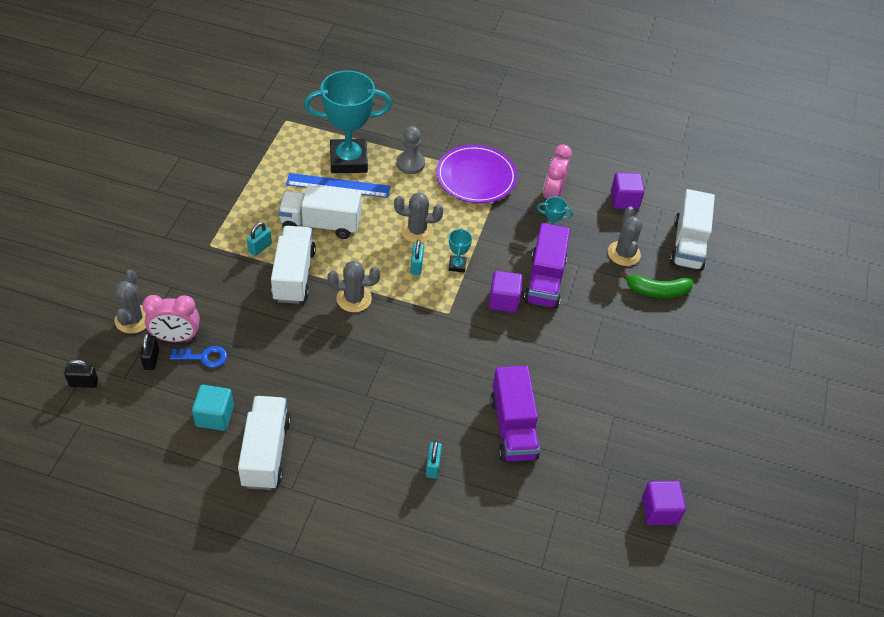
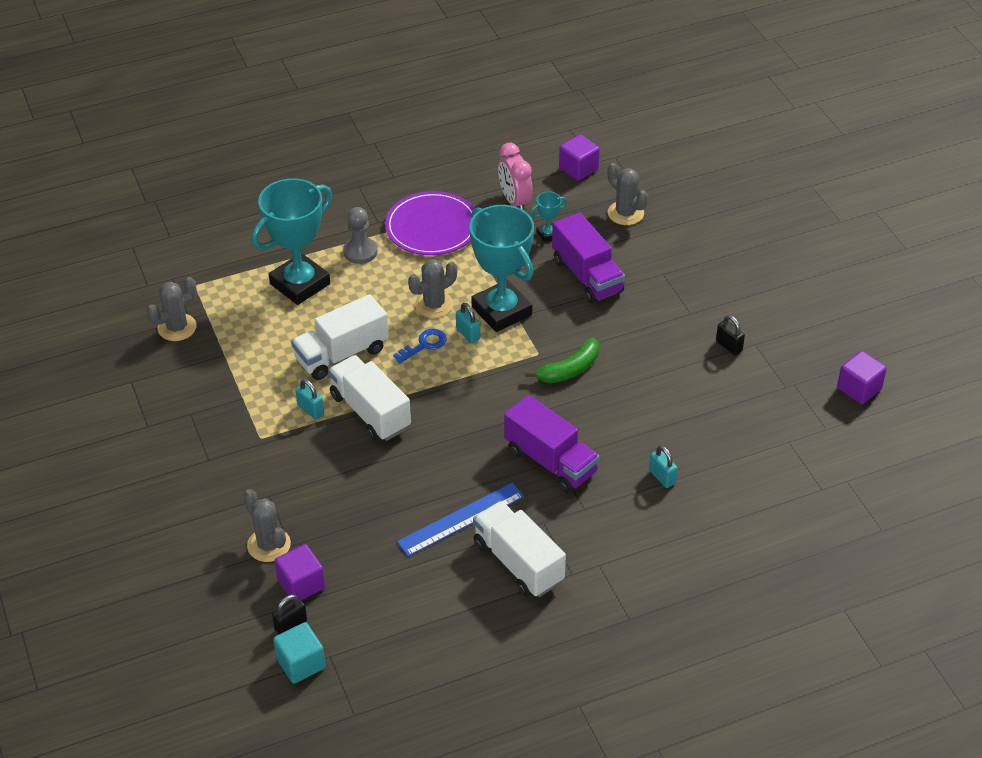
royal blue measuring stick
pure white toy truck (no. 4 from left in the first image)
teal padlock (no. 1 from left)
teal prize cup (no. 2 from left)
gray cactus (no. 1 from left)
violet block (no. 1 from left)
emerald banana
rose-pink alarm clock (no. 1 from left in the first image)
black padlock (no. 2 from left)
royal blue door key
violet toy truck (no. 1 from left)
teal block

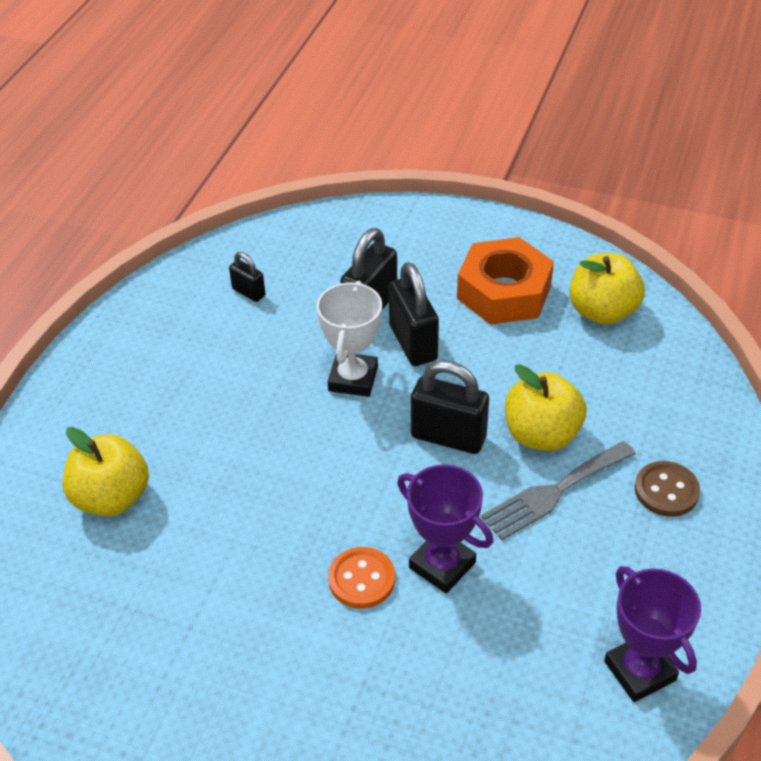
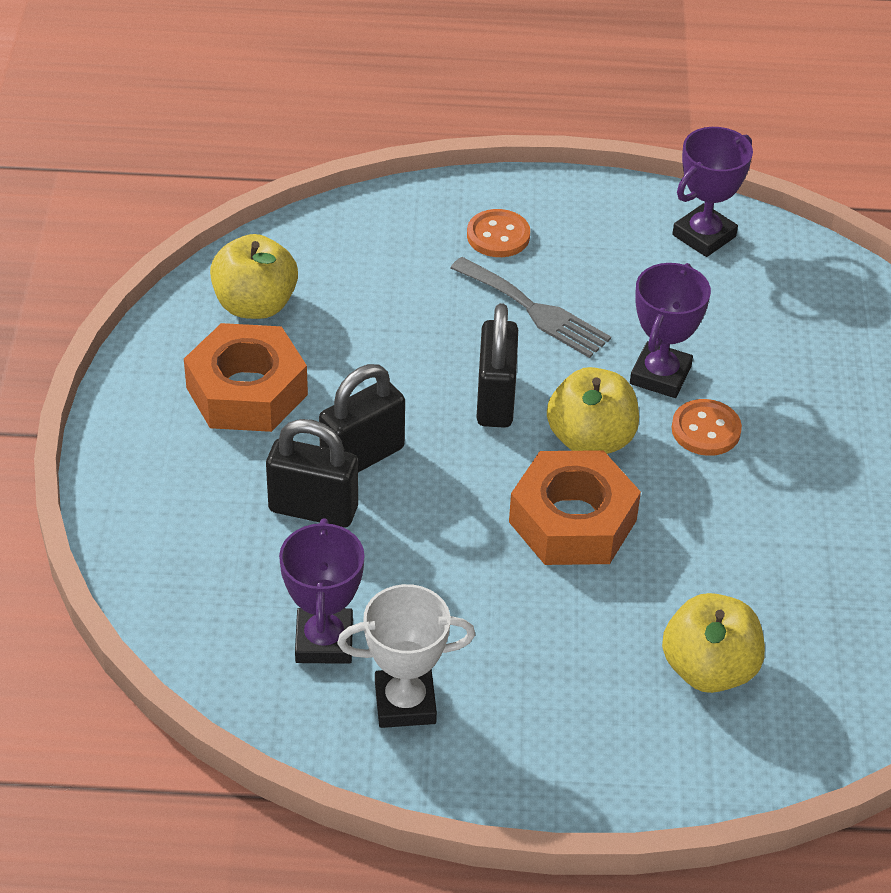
violet prize cup (no. 1 from left)
pure white prize cup
bright yellow apple fruit (no. 2 from left)
orange shirt button (no. 1 from left)
orange nut (no. 2 from left)

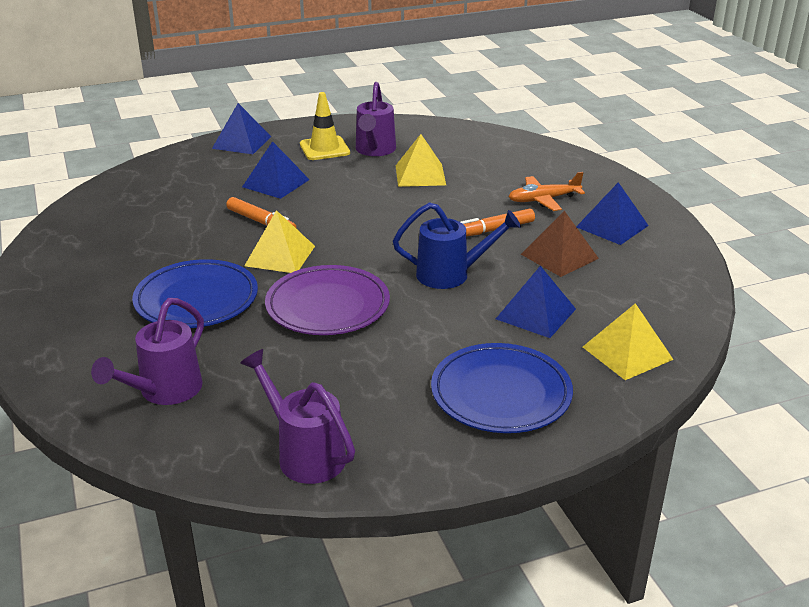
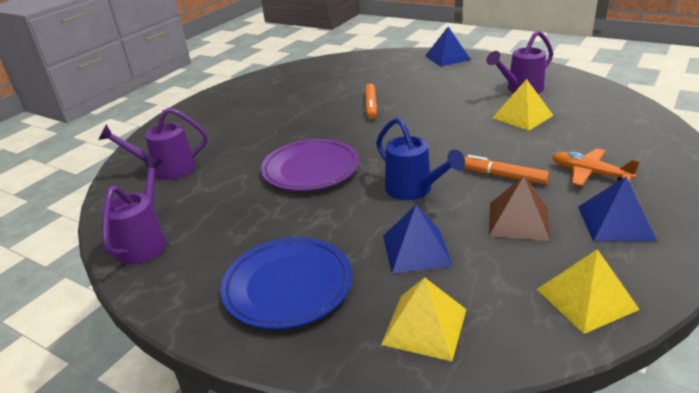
bright yellow traffic cone
royal blue pyramid (no. 2 from left in the first image)
bright yellow pyramid (no. 3 from left)
royal blue dinner plate (no. 1 from left in the first image)

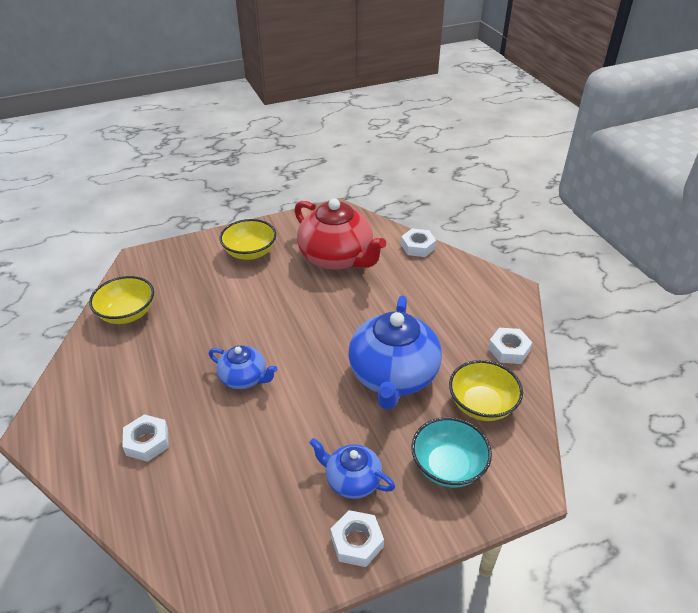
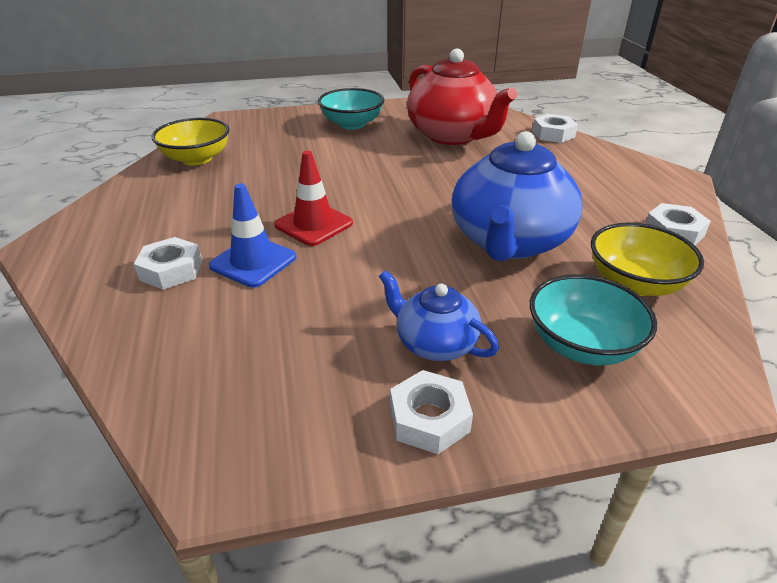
teal deep dish (no. 1 from left)
crimson traffic cone
royal blue traffic cone

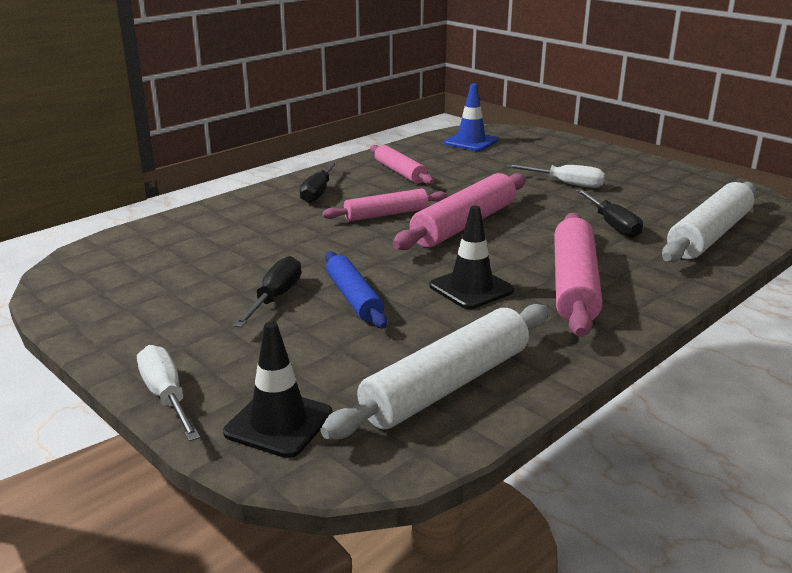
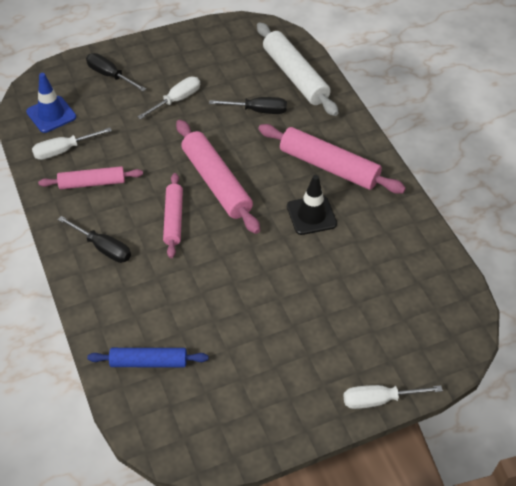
royal blue rolling pin
black screwdriver (no. 2 from left)
pure white rolling pin (no. 1 from left in the first image)
black traffic cone (no. 1 from left in the first image)
pure white screwdriver (no. 1 from left)

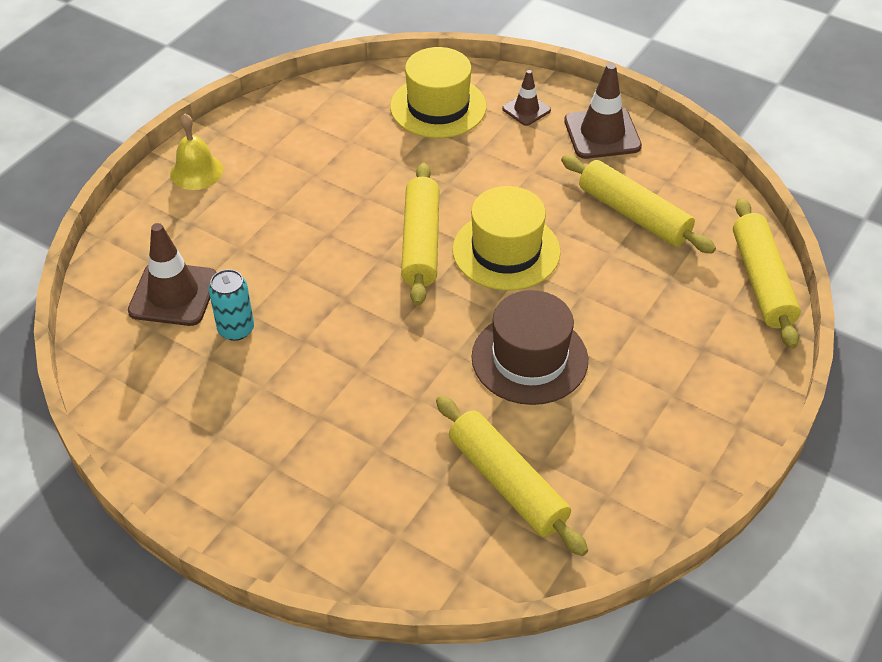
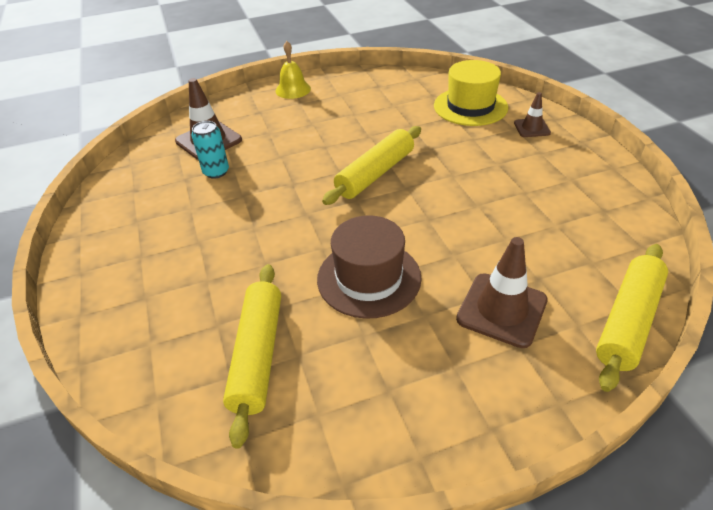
dark brown traffic cone (no. 2 from left)
bright yellow rolling pin (no. 3 from left in the first image)
bright yellow tall hat (no. 2 from left in the first image)

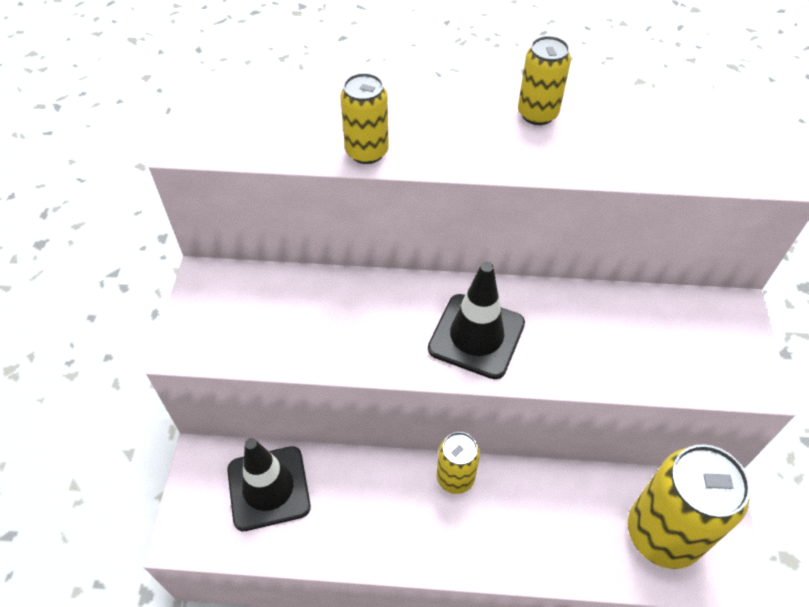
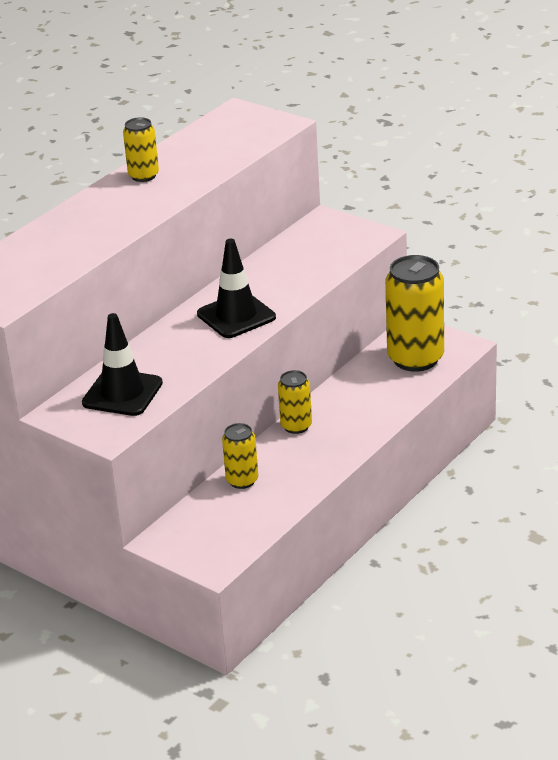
bright yellow soda can (no. 2 from left)
black traffic cone (no. 1 from left)

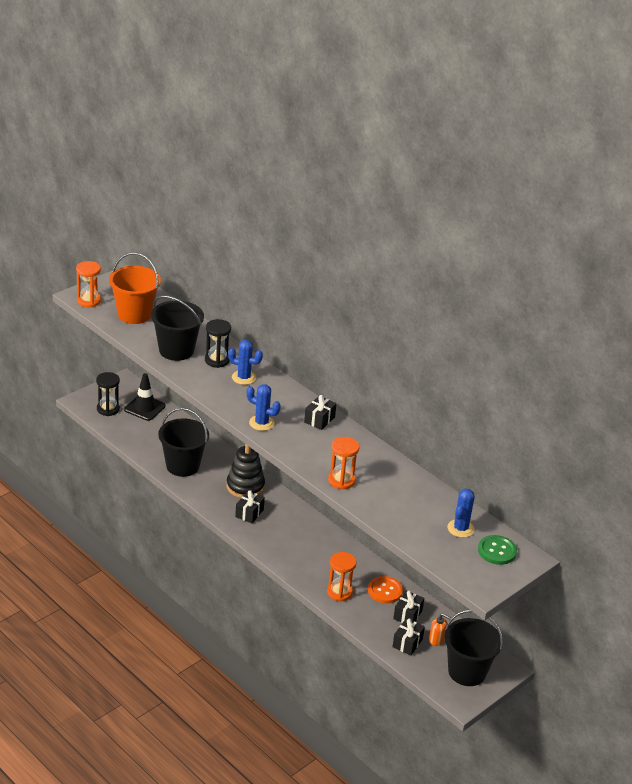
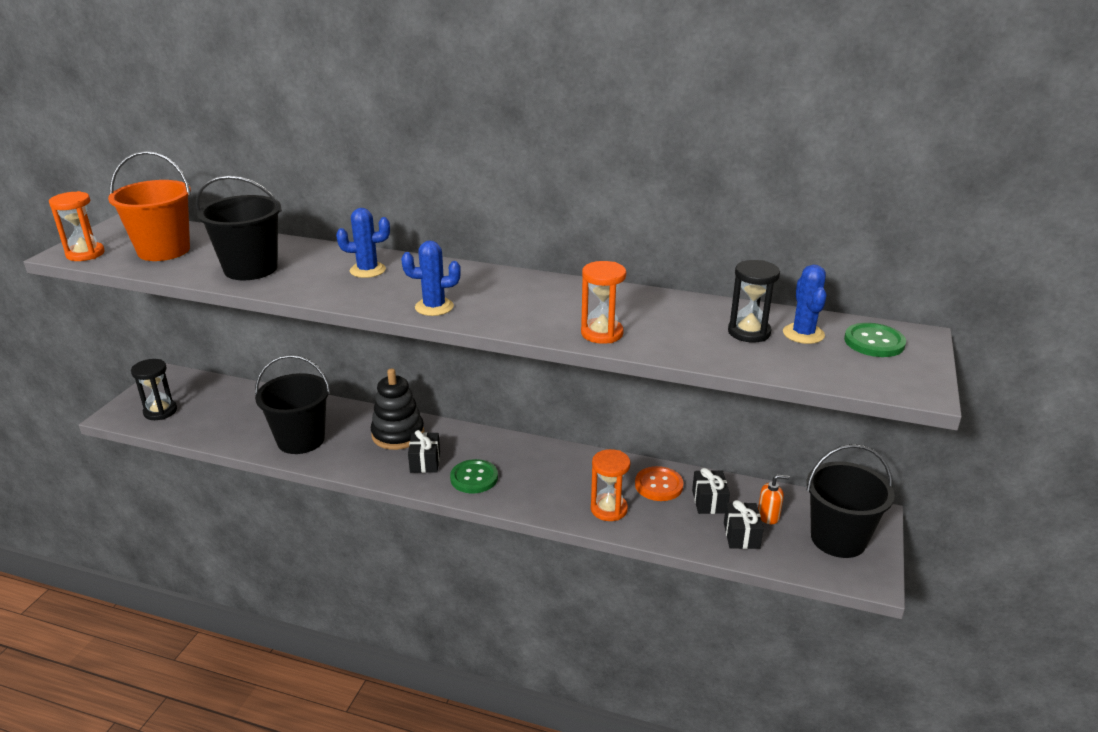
black sand timer (no. 2 from left)
black traffic cone
black wrapped gift (no. 2 from left in the first image)
emerald shirt button (no. 1 from left)

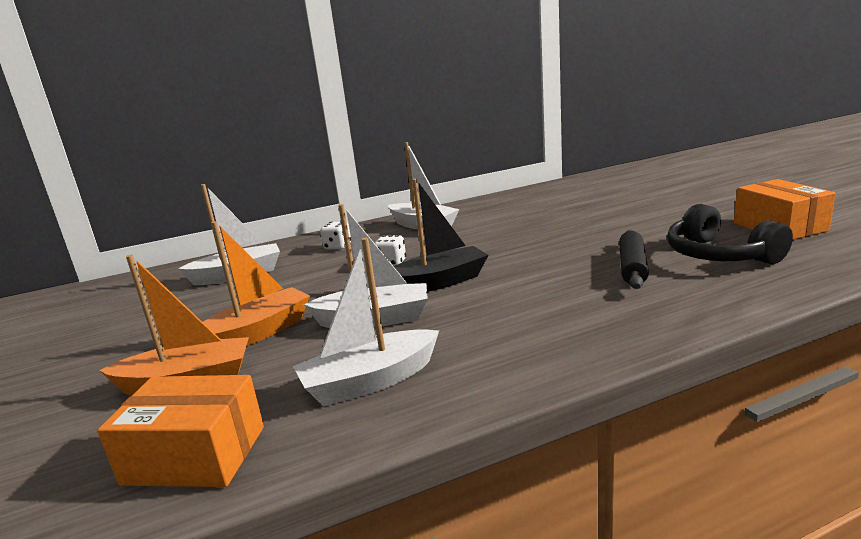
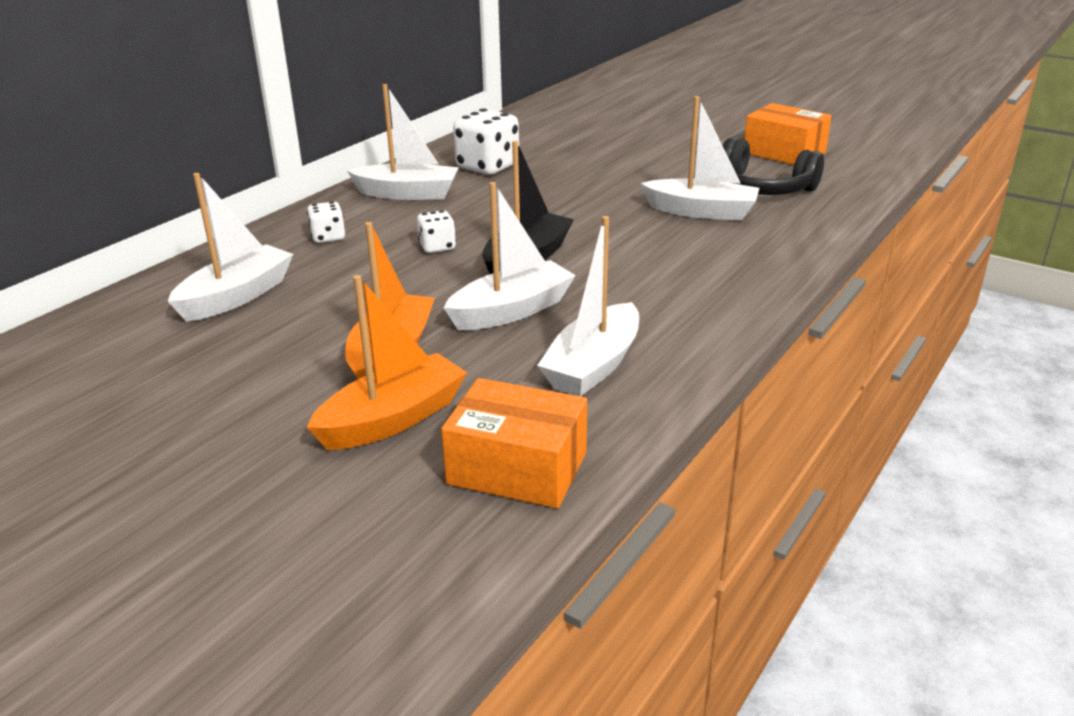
pure white sailboat (no. 5 from left)
orange box (no. 1 from left)
pure white game die (no. 3 from left)

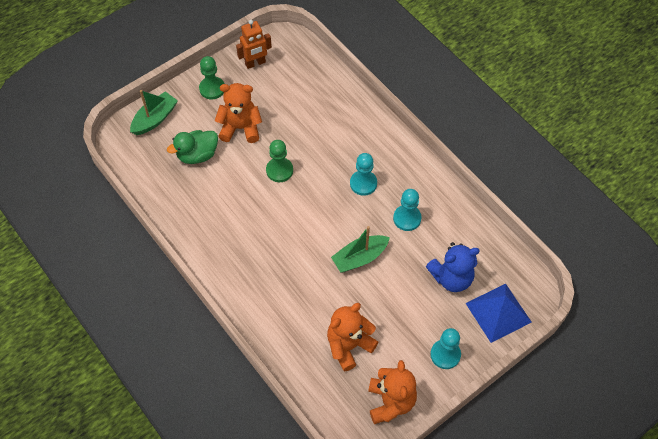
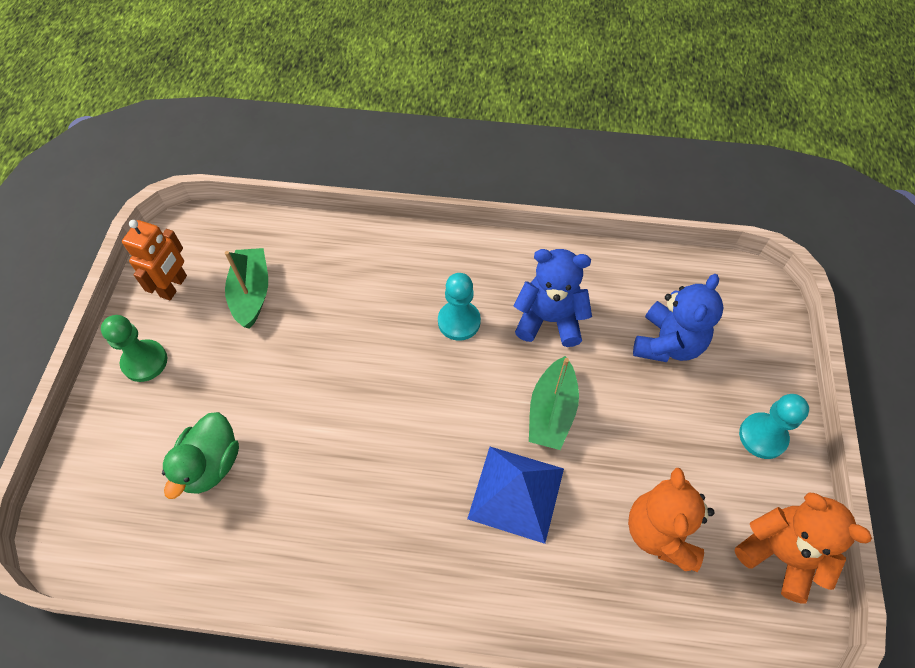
orange stuffed bear (no. 1 from left in the first image)
emerald sailboat (no. 1 from left)
emerald pawn (no. 2 from left in the first image)
royal blue stuffed bear (no. 1 from left)
royal blue pyramid

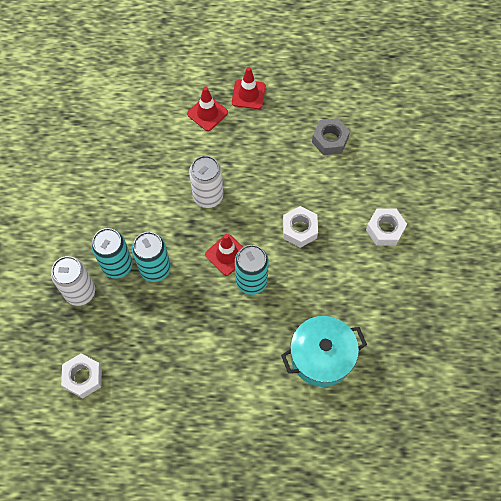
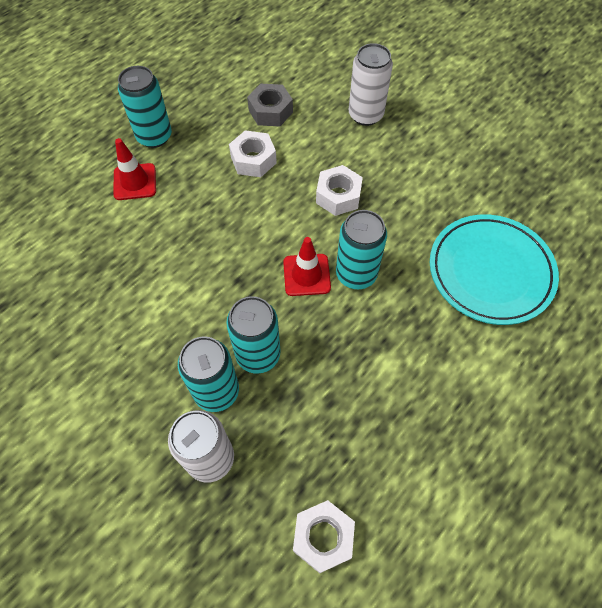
teal soda can (no. 1 from left)
pure white soda can (no. 2 from left)
pure white nut (no. 1 from left)
teal dinner plate

